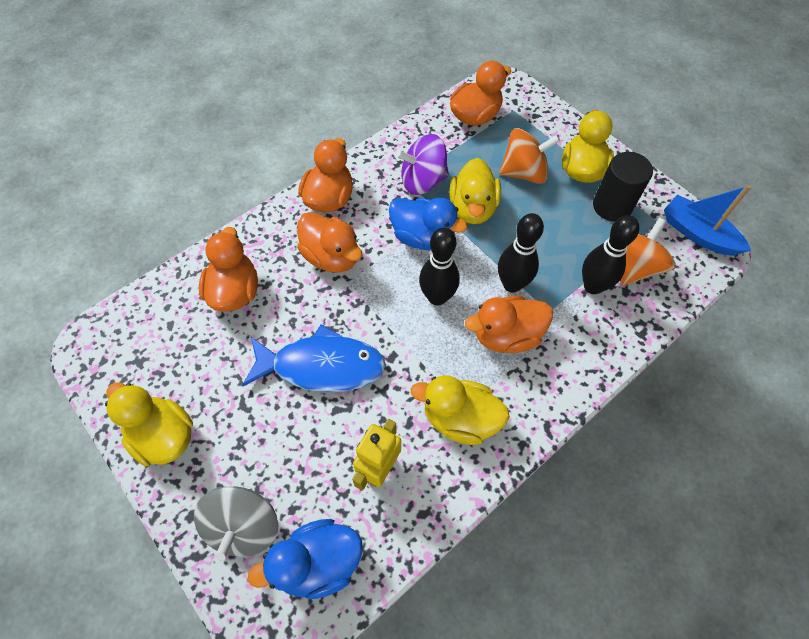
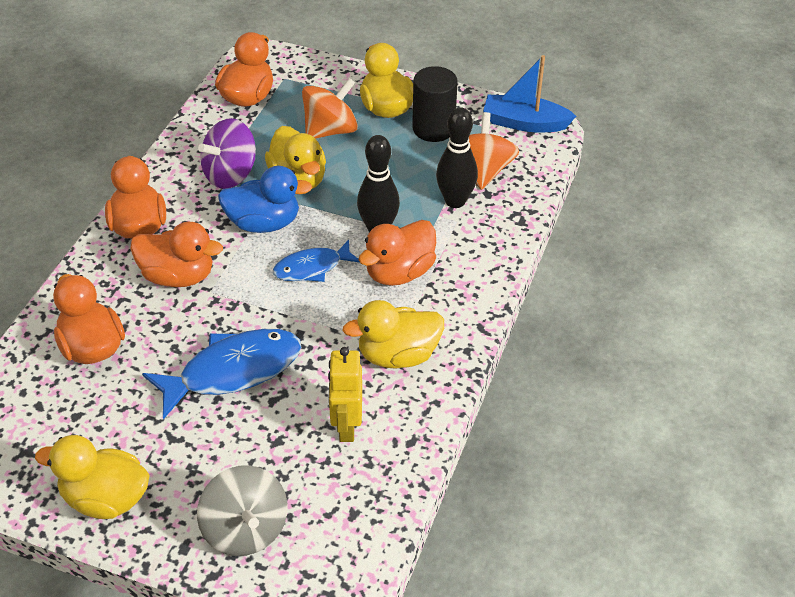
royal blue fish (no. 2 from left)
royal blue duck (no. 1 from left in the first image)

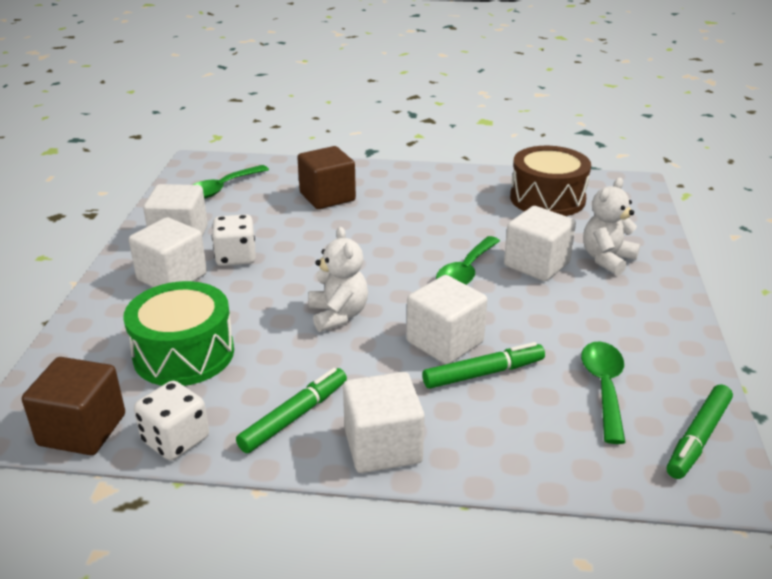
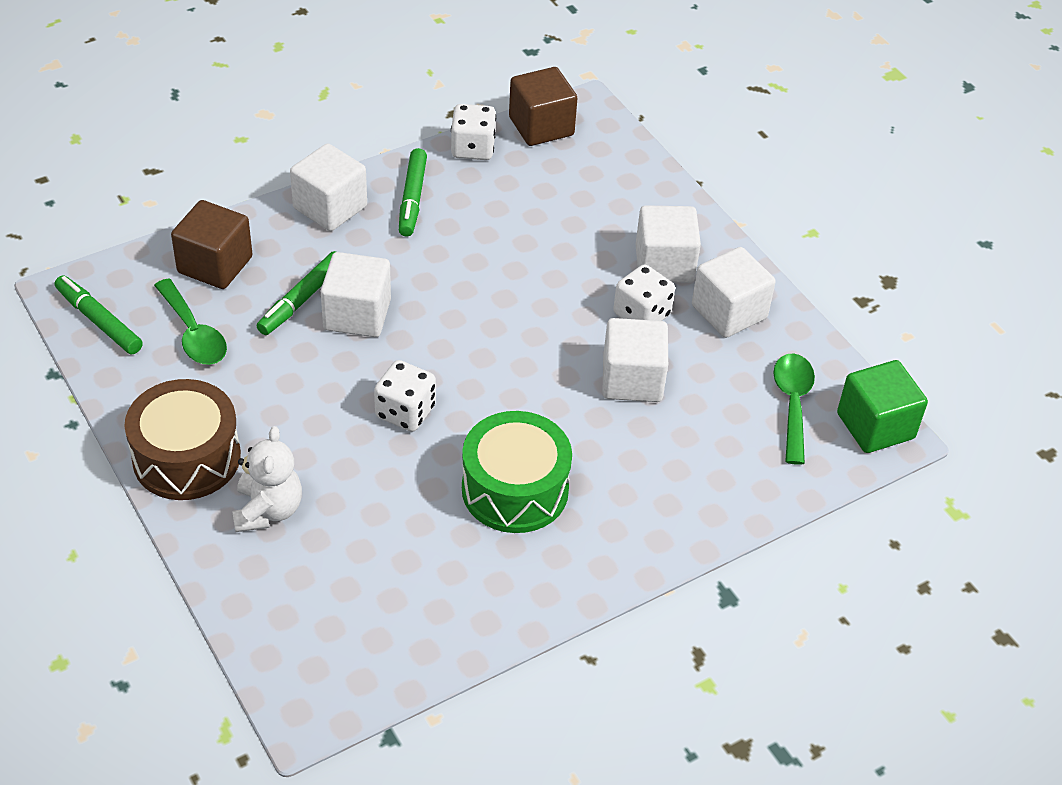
dark brown block (no. 1 from left)
dark brown toy drum
pure white block (no. 3 from left)
pure white stuffed bear (no. 1 from left in the first image)
pure white game die (no. 1 from left)
emerald toy drum
emerald marker (no. 1 from left)
emerald block

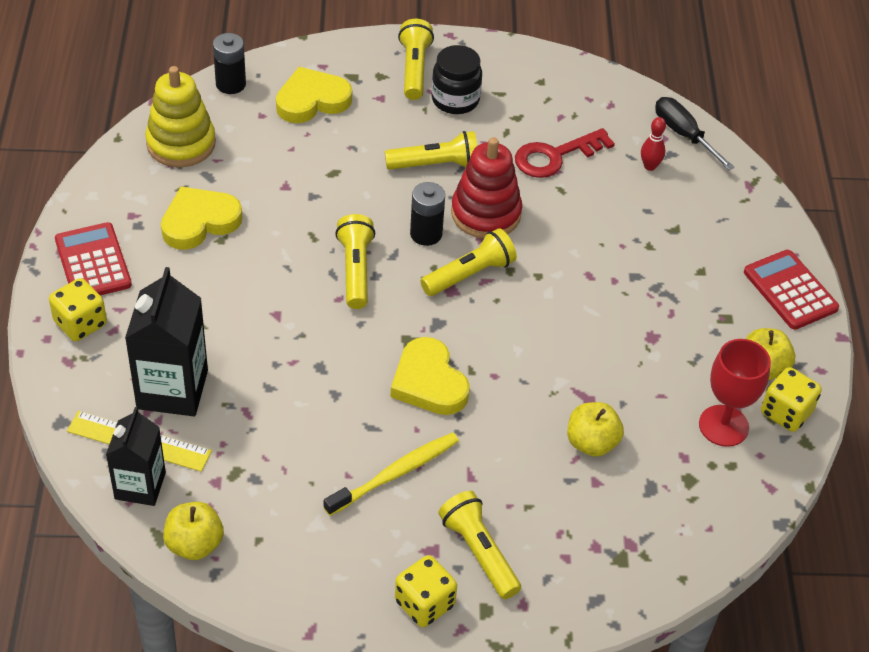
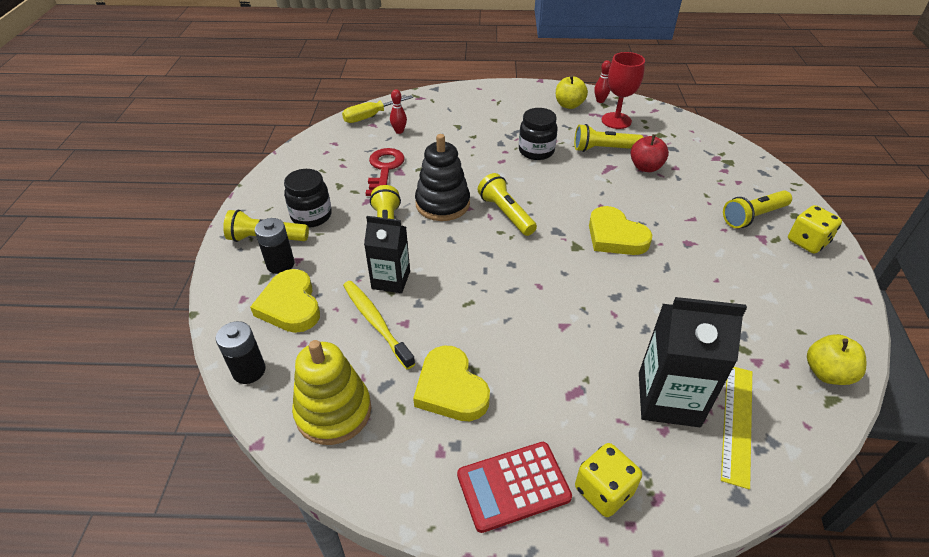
bright yellow screwdriver
crimson door key
black stacking toy
black power cell (no. 2 from left)
bright yellow flashlight (no. 4 from left)
crimson calculator (no. 2 from left in the first image)
bright yellow love heart (no. 3 from left)
crimson bowling pin (no. 2 from left)
crimson apple fruit
black milk carton (no. 1 from left)
bright yellow tooth brush
black jam jar (no. 2 from left)

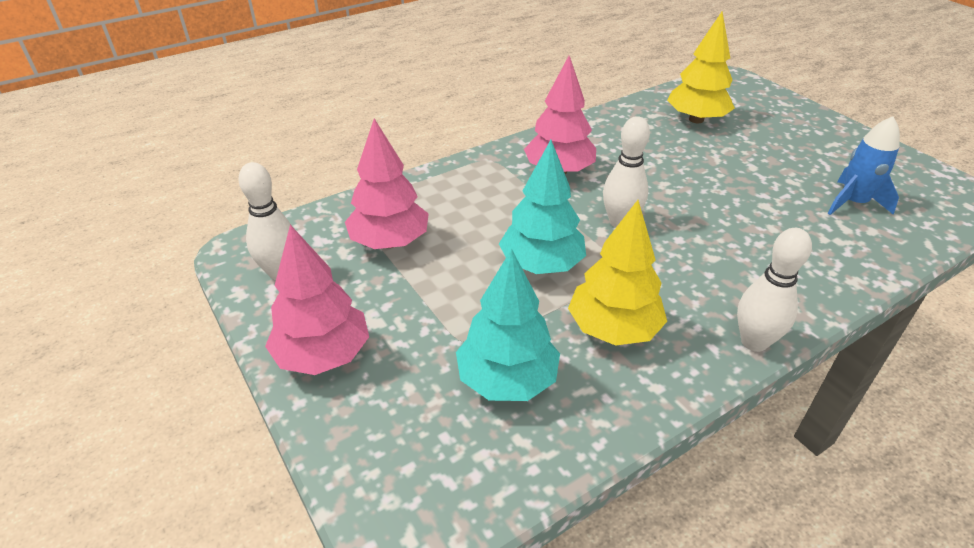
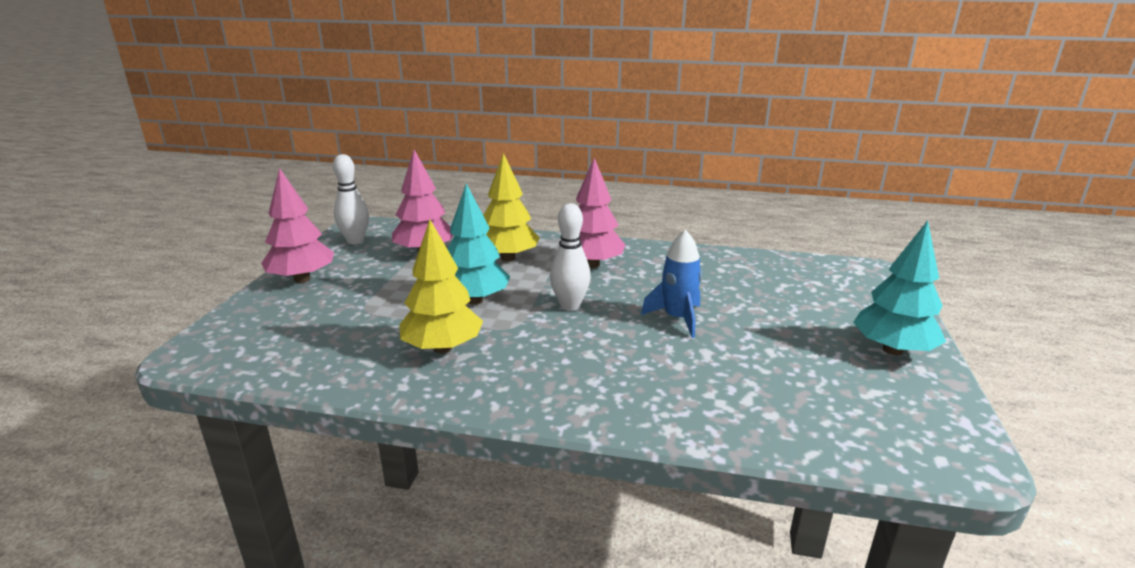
bright yellow tree (no. 2 from left)
royal blue toy rocket
pure white bowling pin (no. 3 from left in the first image)
teal tree (no. 2 from left)

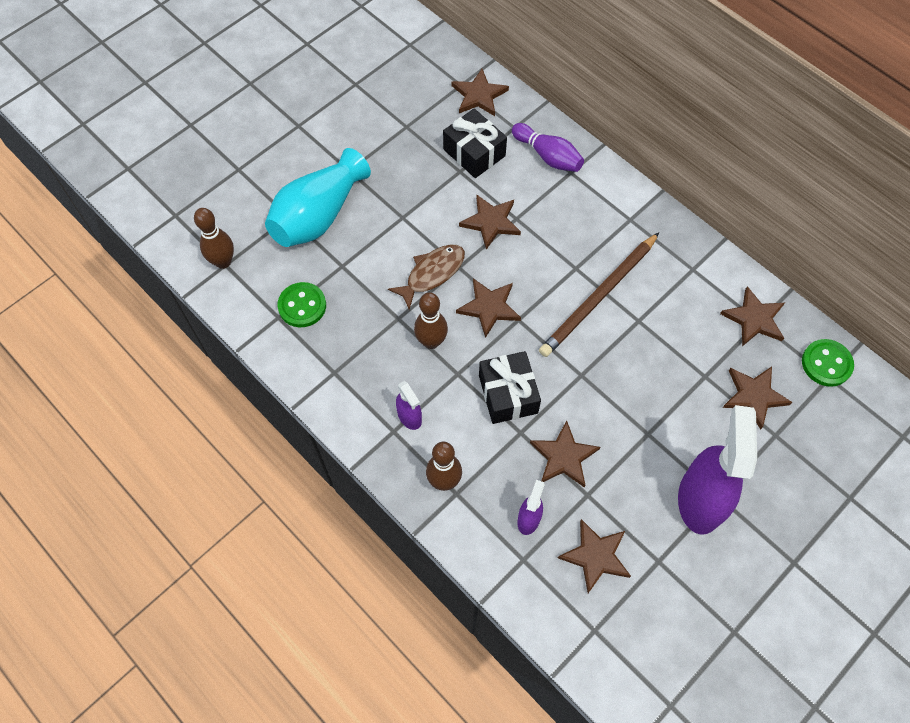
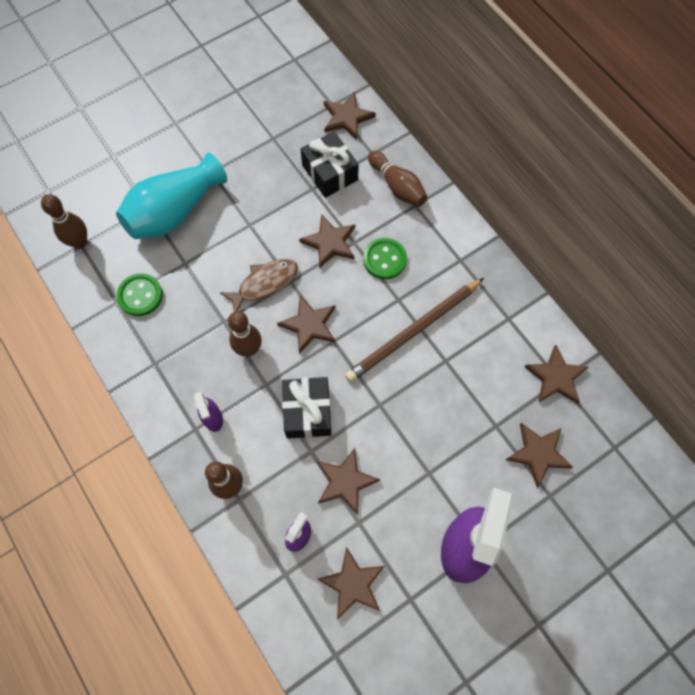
dark brown bowling pin (no. 4 from left)
emerald shirt button (no. 2 from left)

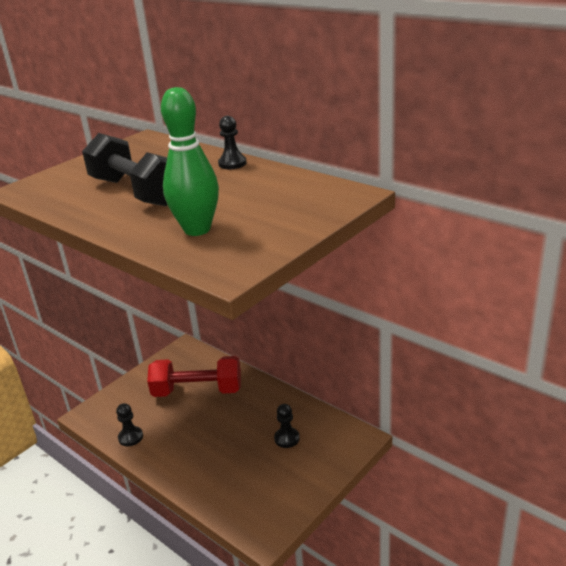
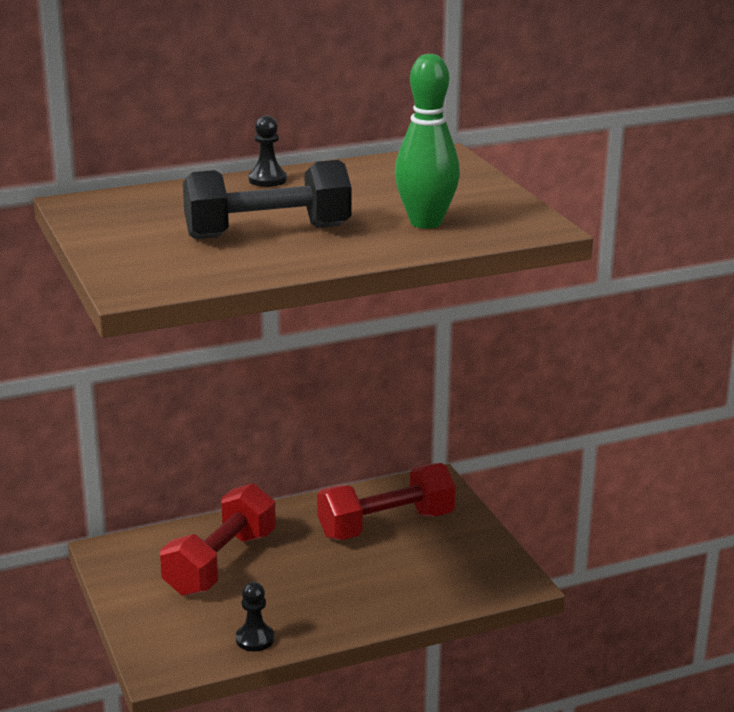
crimson hand weight (no. 2 from left)

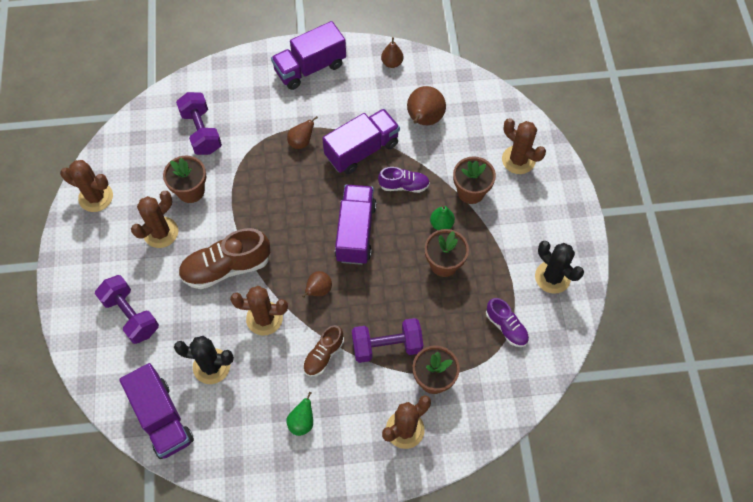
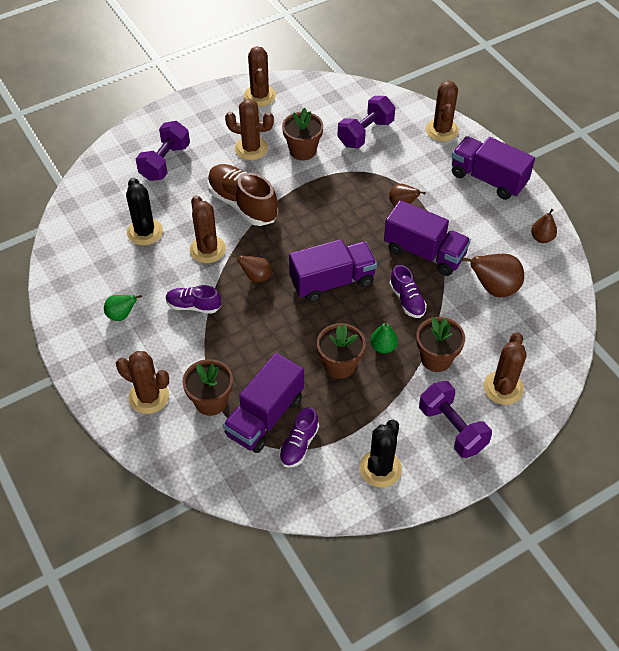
violet hand weight (no. 3 from left)
violet sneaker (no. 1 from left)
violet toy truck (no. 1 from left)
dark brown cactus (no. 5 from left)

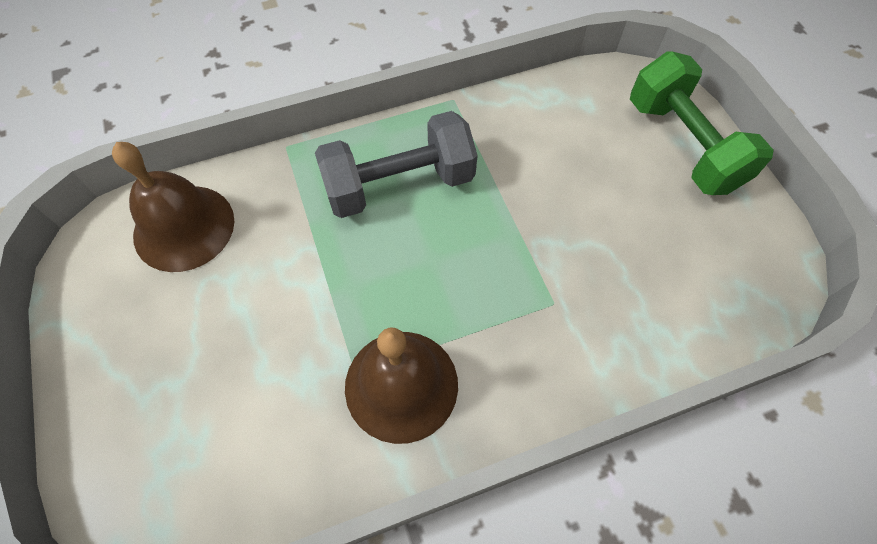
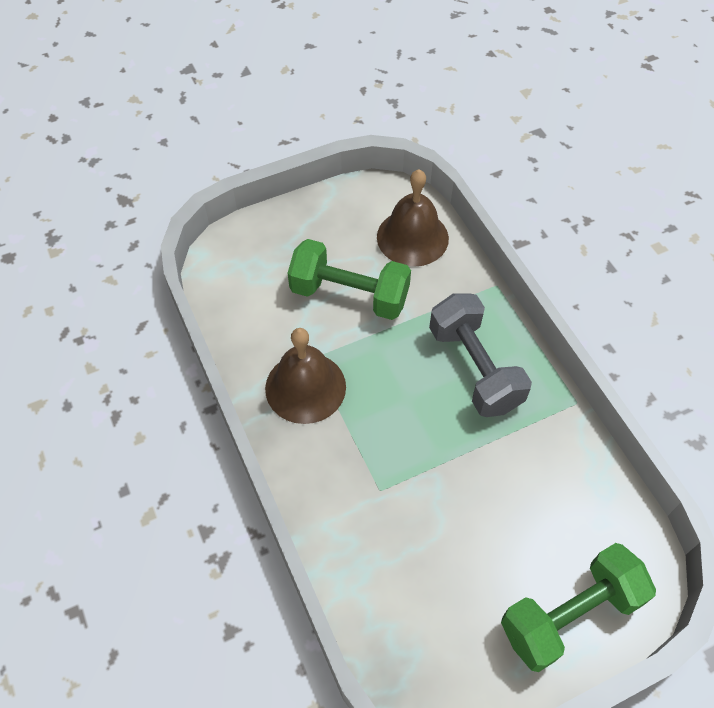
emerald hand weight (no. 1 from left)

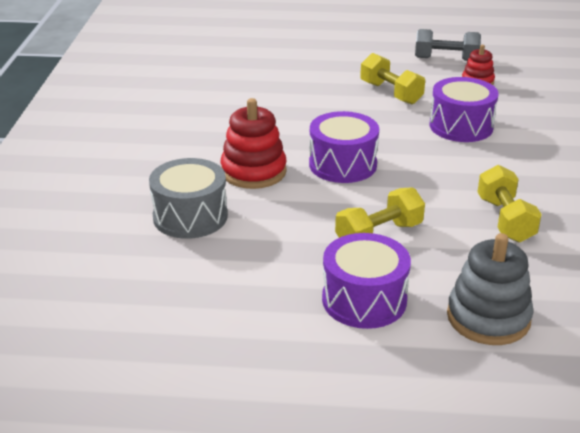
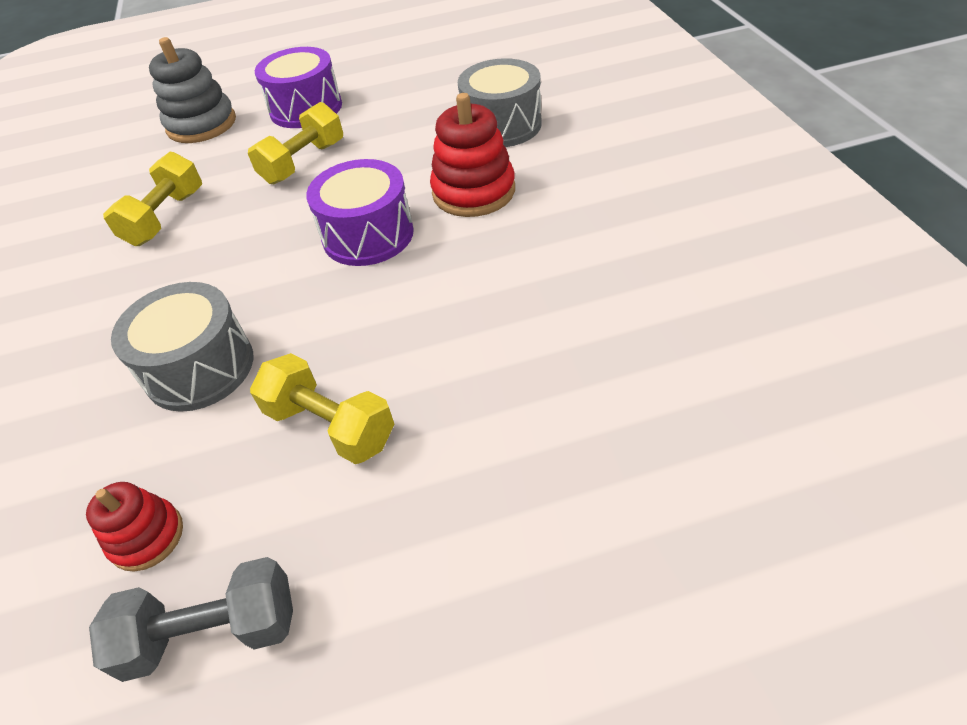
gray toy drum (no. 1 from left)
bright yellow hand weight (no. 1 from left)

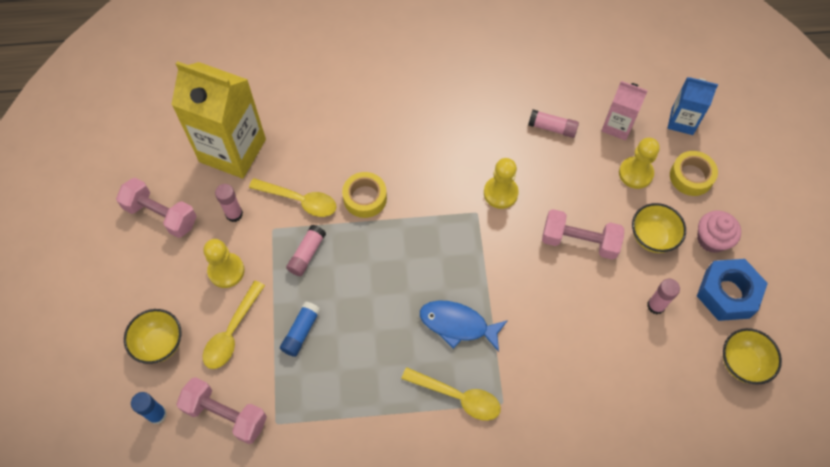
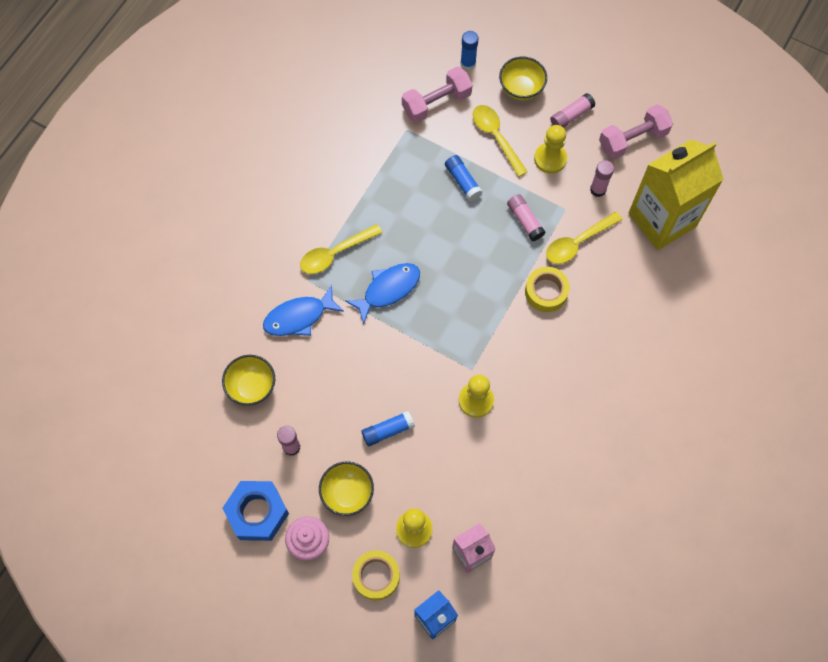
rose-pink glue stick (no. 3 from left)
royal blue glue stick (no. 1 from left)
bright yellow deep dish (no. 1 from left)
royal blue fish (no. 1 from left)

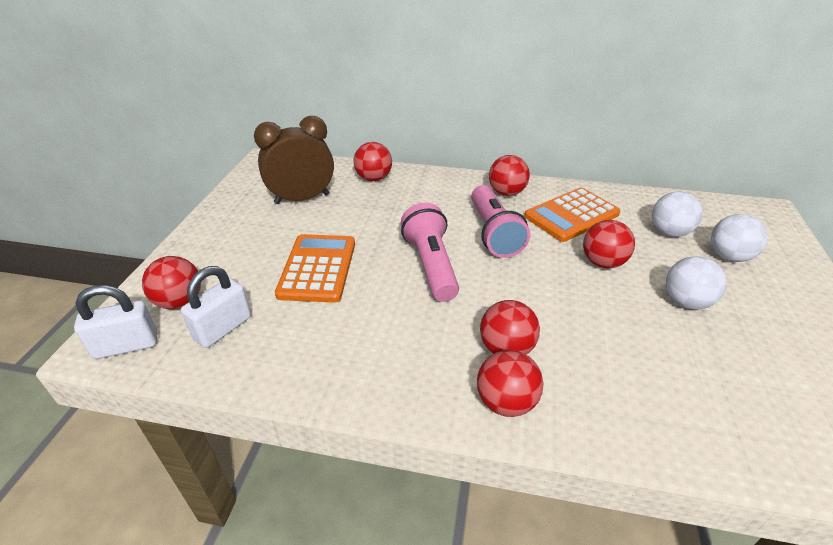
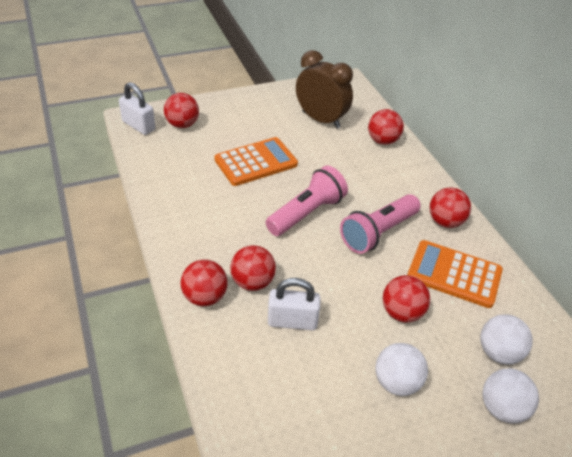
pure white padlock (no. 2 from left)

